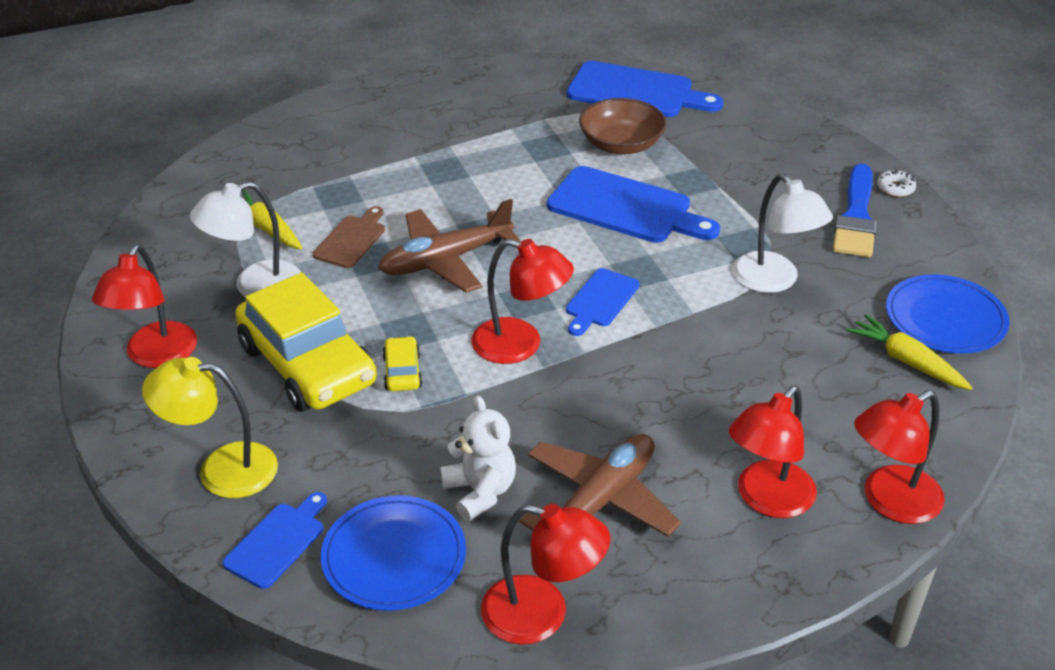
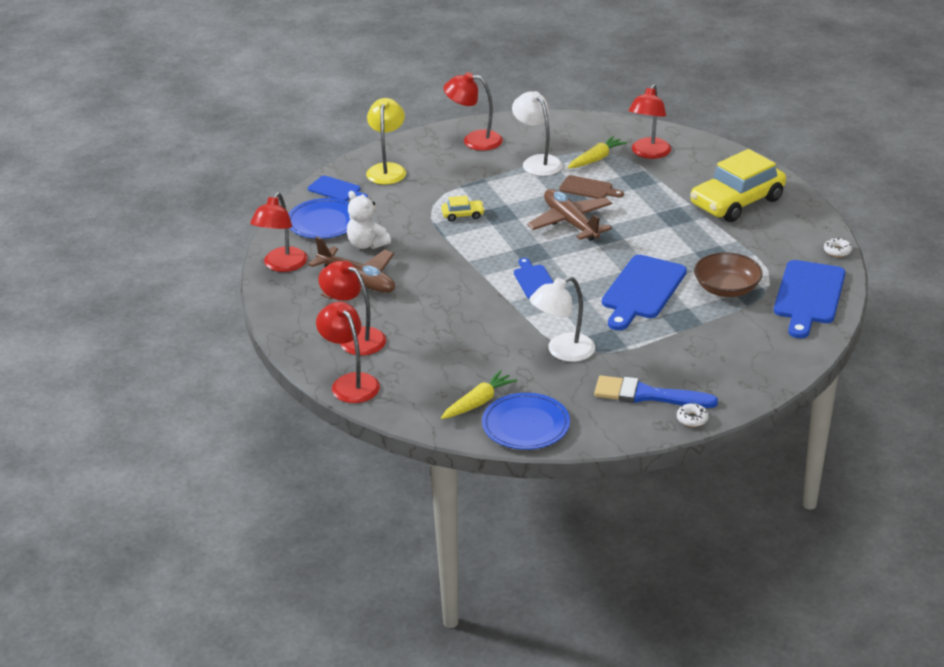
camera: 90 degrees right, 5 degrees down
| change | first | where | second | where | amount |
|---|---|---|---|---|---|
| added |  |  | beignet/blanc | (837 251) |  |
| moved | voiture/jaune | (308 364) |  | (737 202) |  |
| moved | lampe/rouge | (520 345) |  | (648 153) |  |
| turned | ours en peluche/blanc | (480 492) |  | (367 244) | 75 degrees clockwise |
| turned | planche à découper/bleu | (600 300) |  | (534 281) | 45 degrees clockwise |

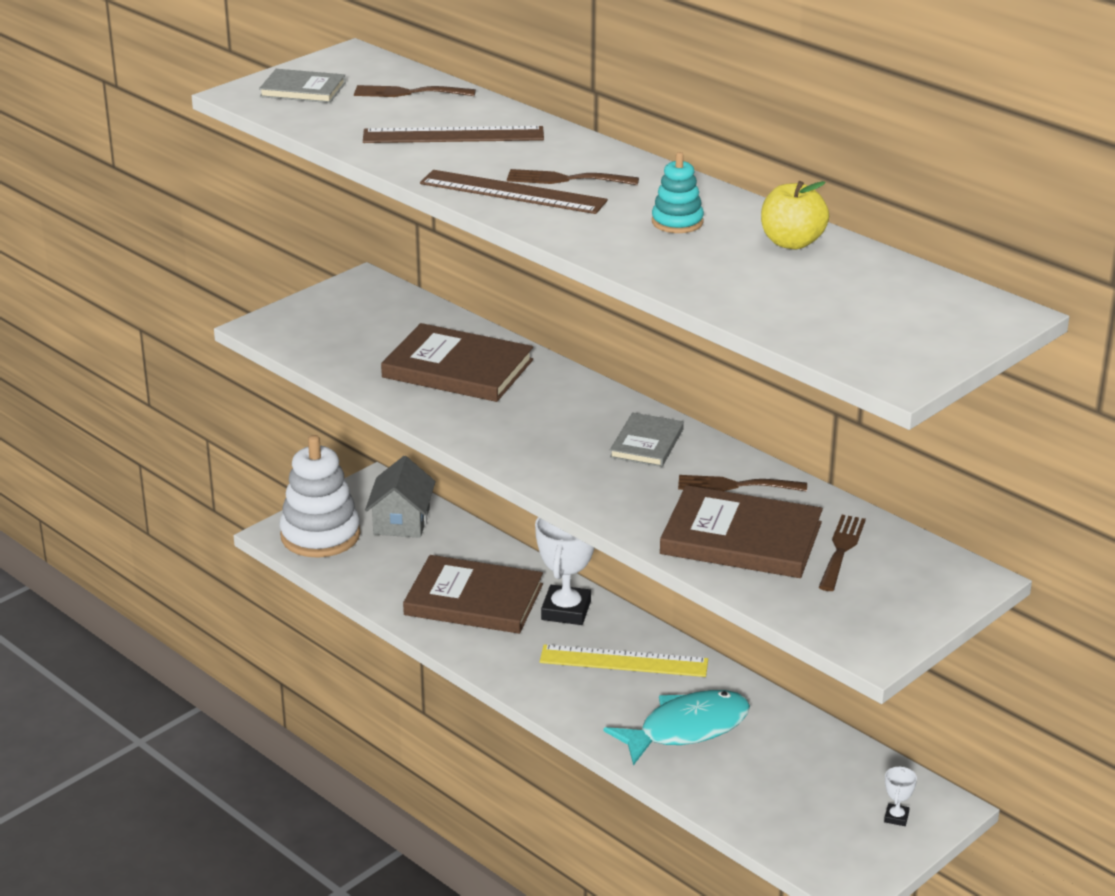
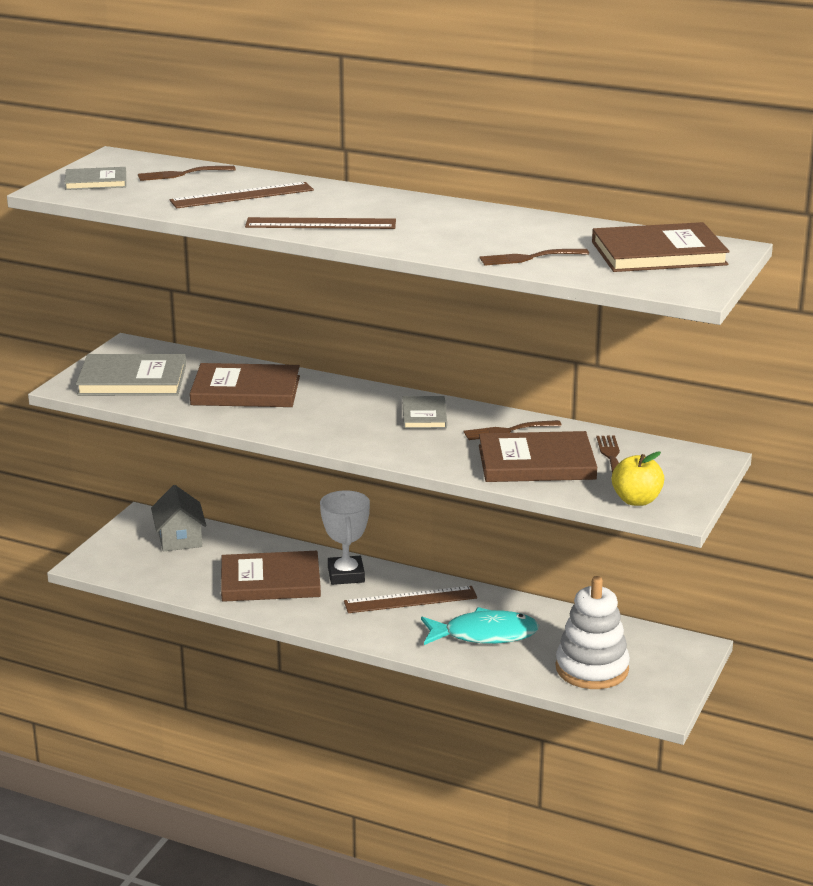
camera: 20 degrees left, 5 degrees down
| change | first | where | second | where | amount |
|---|---|---|---|---|---|
| removed | jouet à empiler/turquoise | (677 222) |  |  |  |
| removed | trophée/blanc | (896 817) |  |  |  |
| added |  |  | livre/gris | (132 380) |  |
| added |  |  | livre/marron | (658 253) |  |
| moved | jouet à empiler/blanc | (320 535) |  | (592 669) |  |
| moved | fourchette/marron | (565 179) |  | (528 258) |  |
| moved | pomme/jaune | (792 242) |  | (636 500) |  |
| recoloured | règle/jaune | (623 661) | règle/marron | (410 600) |  |
| turned | poisson/turquoise | (687 729) |  | (485 634) | 45 degrees clockwise |

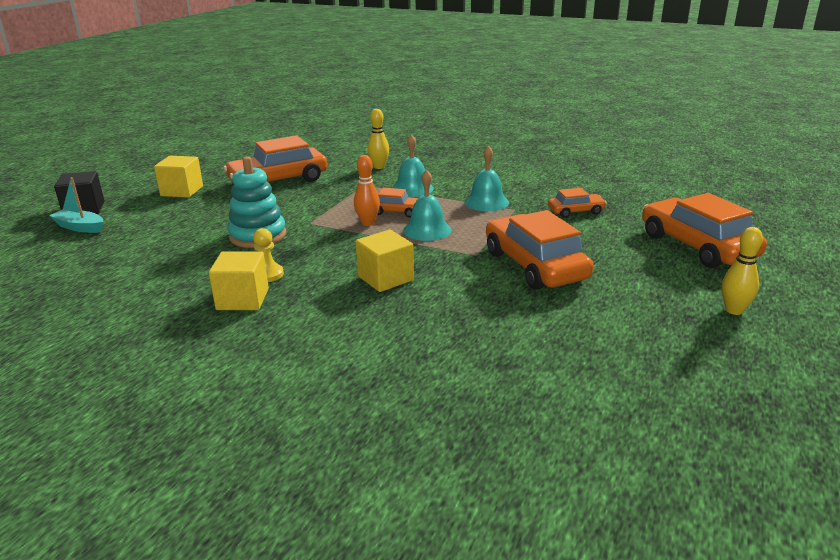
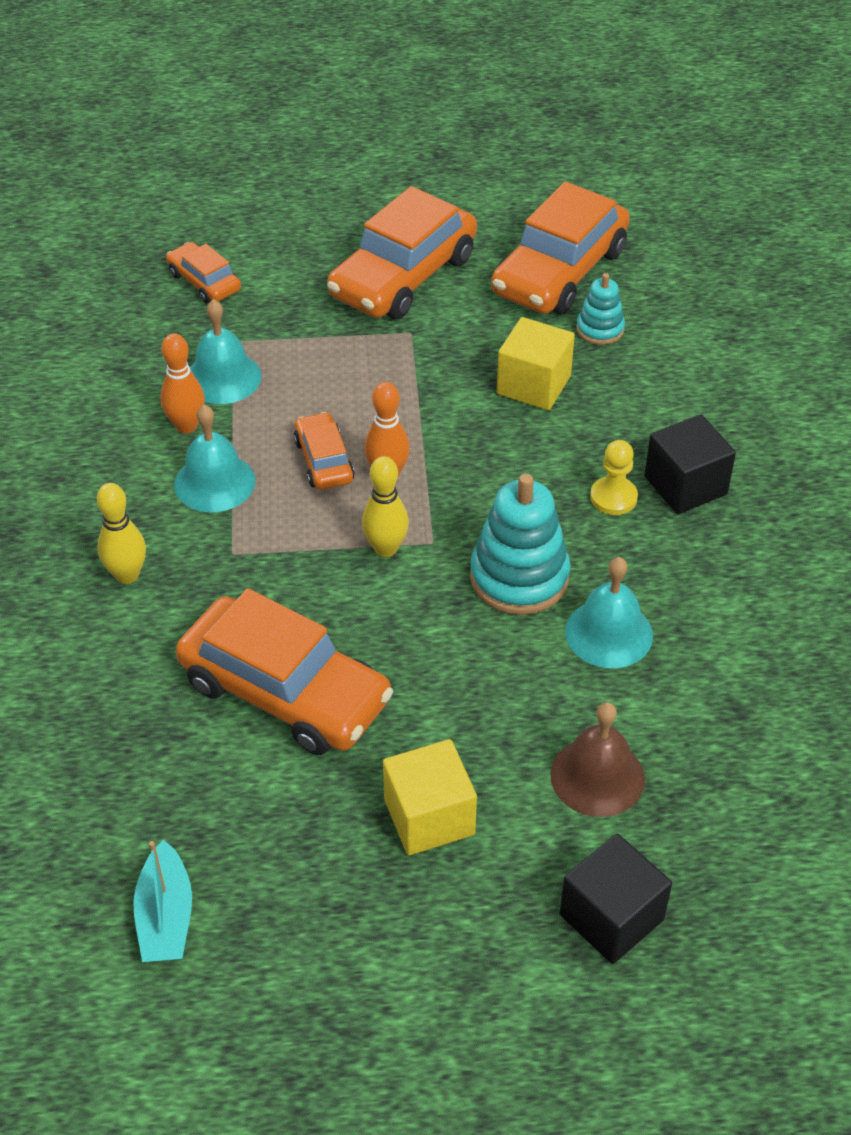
camera: 120 degrees left, 20 degrees up
| change | first | where | second | where | amount |
|---|---|---|---|---|---|
| added |  |  | quille/orange | (186 426) |  |
| added |  |  | cloche/marron | (597 776) |  |
| added |  |  | jouet à empiler/turquoise | (600 329) |  |
| moved | bateau/turquoise | (80 227) |  | (165 917) |  |
| moved | cloche/turquoise | (427 230) |  | (609 633) |  |
| moved | voiture/orange | (697 246) |  | (559 271) |  |
| moved | quille/jaune | (734 310) |  | (386 548) |  |
| recoloured | cube/jaune | (243 299) | cube/noir | (685 485) |  |

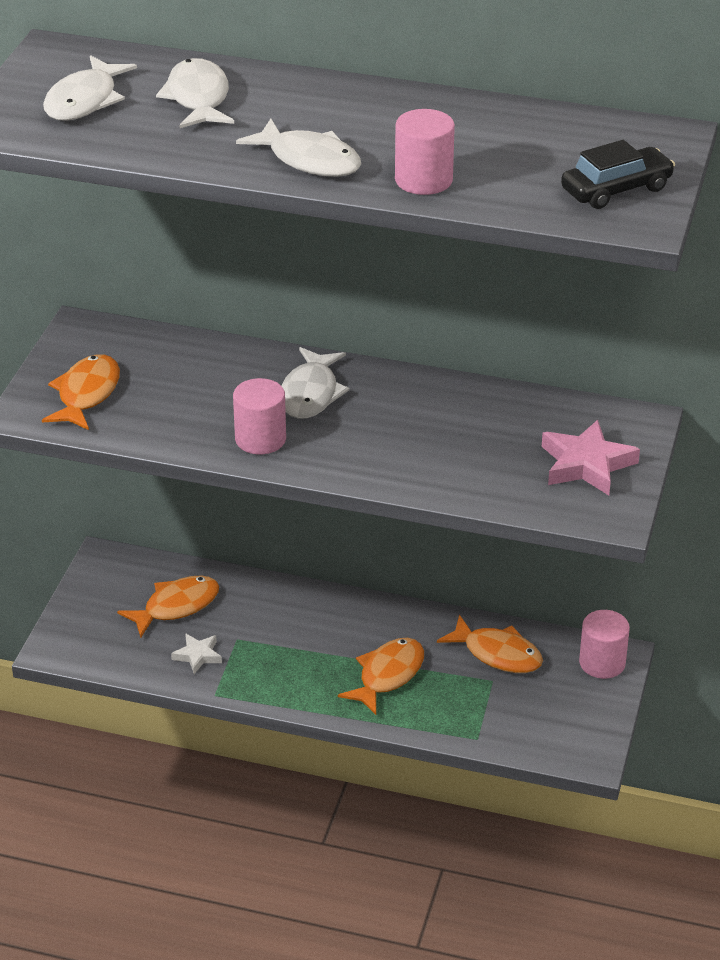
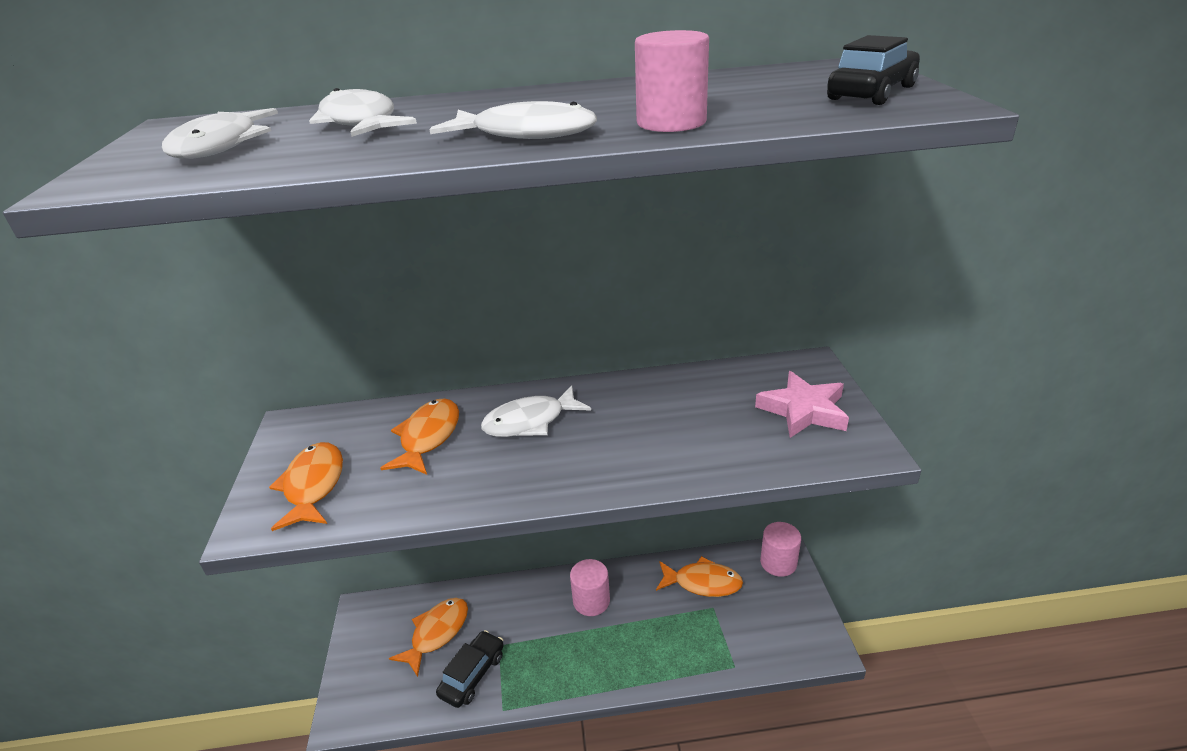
camera: 20 degrees left, 5 degrees down
| change | first | where | second | where | amount |
|---|---|---|---|---|---|
| moved | cylindre/rose | (260 439) |  | (591 601) |  |
| moved | poisson/orange | (388 675) |  | (428 437) |  |
| replaced | étoile/blanc | (198 655) | voiture/noir | (472 674) |  |
| turned | poisson/blanc | (310 393) |  | (530 421) | 75 degrees clockwise |

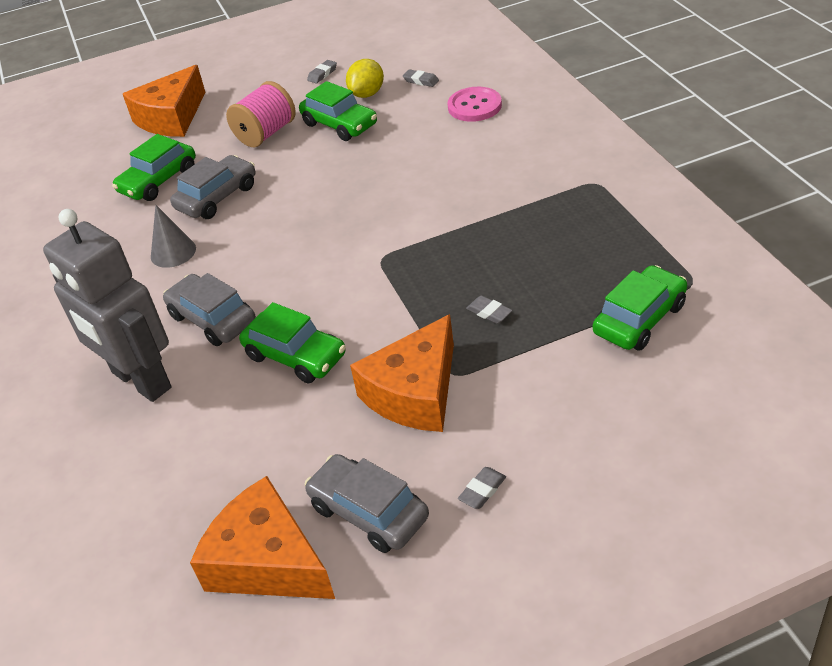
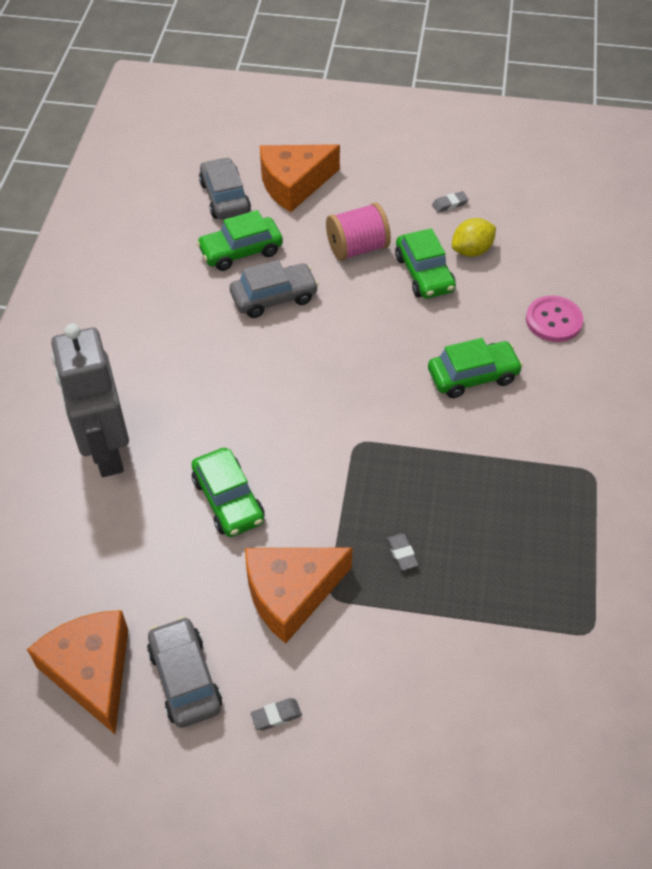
camera: 25 degrees right, 10 degrees up
| change | first | where | second | where | amount |
|---|---|---|---|---|---|
| removed | cône/gris | (173 252) |  |  |  |
| removed | gomme/gris | (421 81) |  |  |  |
| moved | voiture/gris | (212 319) |  | (225 197) |  |
| moved | voiture/vert | (639 319) |  | (473 376) |  |

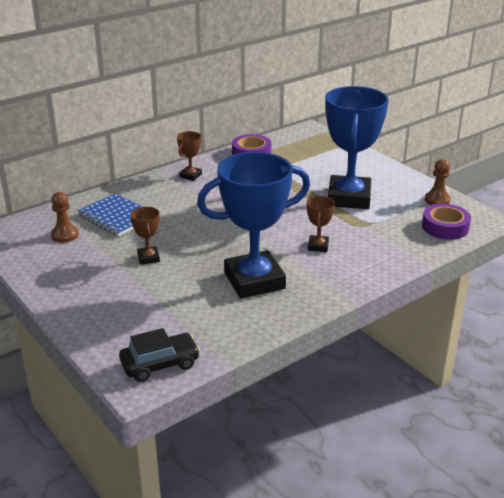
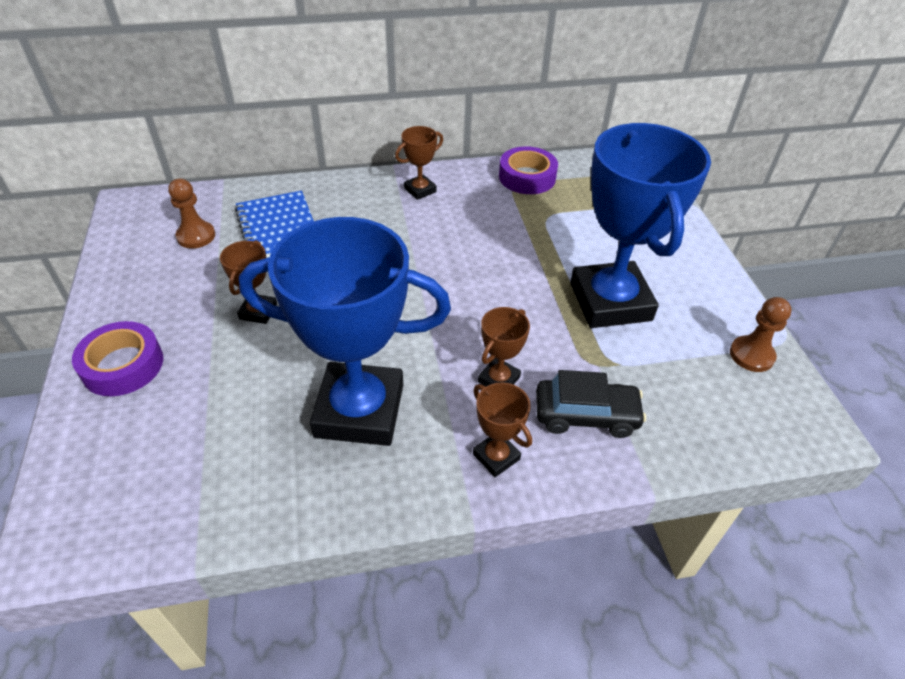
camera: 25 degrees right, 15 degrees up
| change | first | where | second | where | amount |
|---|---|---|---|---|---|
| added |  |  | trophée/marron | (496 456) |  |
| moved | voiture/noir | (160 364) |  | (586 415) |  |
| moved | ruban adhésif/violet | (445 227) |  | (123 365) |  |
| turned | trophée/bleu | (349 198) |  | (610 302) | 45 degrees counterclockwise |

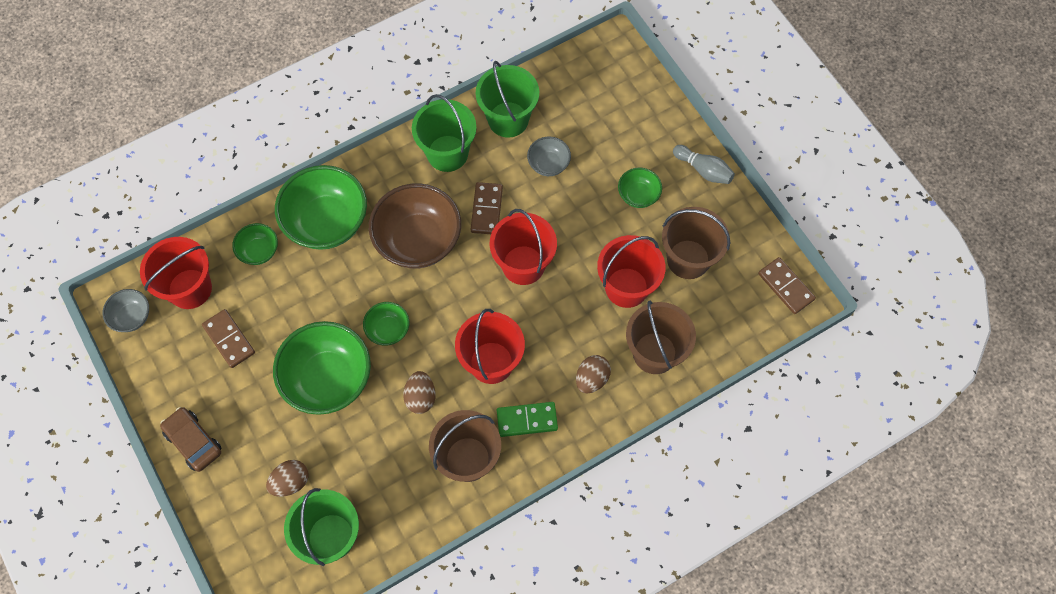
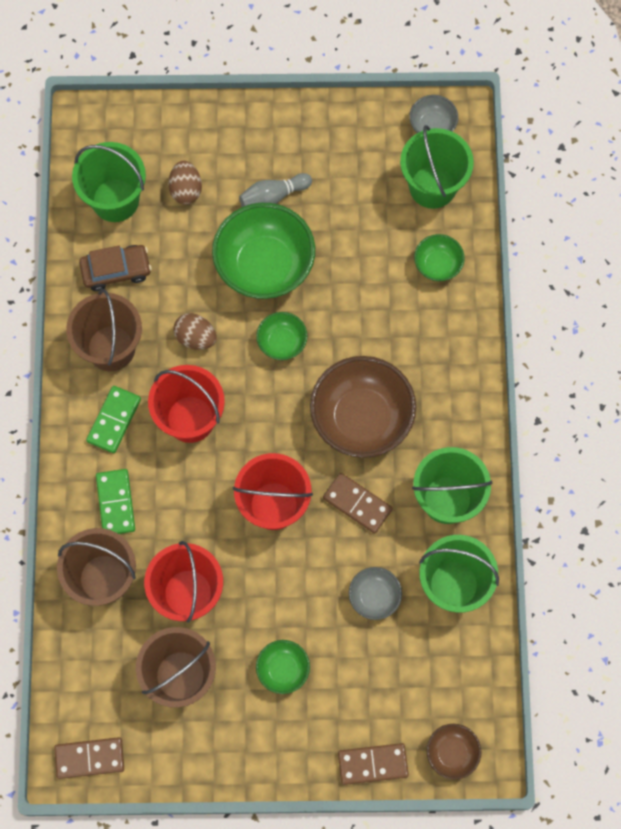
camera: 120 degrees right, 5 degrees up
| change | first | where | second | where | amount |
|---|---|---|---|---|---|
| removed | bol/vert | (327 222) |  |  |  |
| added |  |  | bol/marron | (452 753) |  |
| moved | voiture/marron | (193 441) |  | (116 270) |  |
| moved | domino/marron | (229 339) |  | (372 764) |  |
| moved | quille/gris | (703 170) |  | (273 196) |  |
| replaced | œuf/marron | (592 379) | domino/vert | (116 503) |  |
| recoloured | seau/rouge | (190 289) | seau/vert | (432 187) |  |

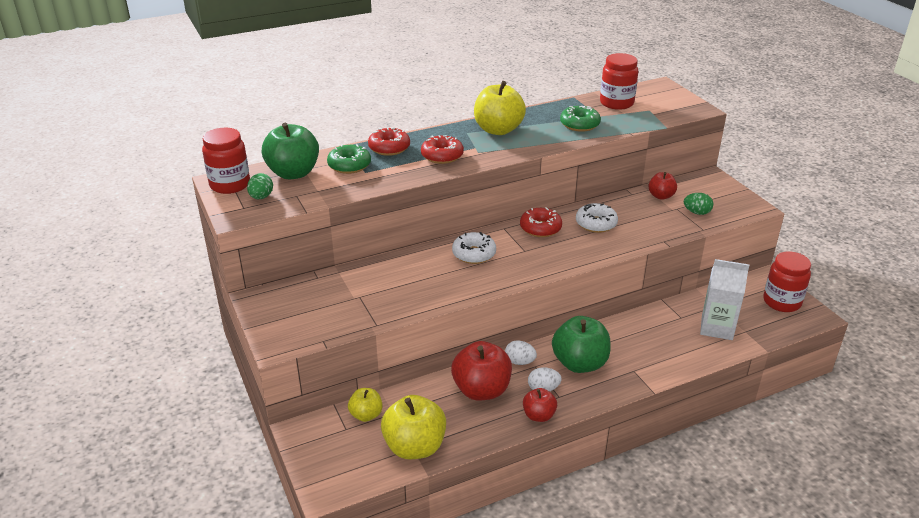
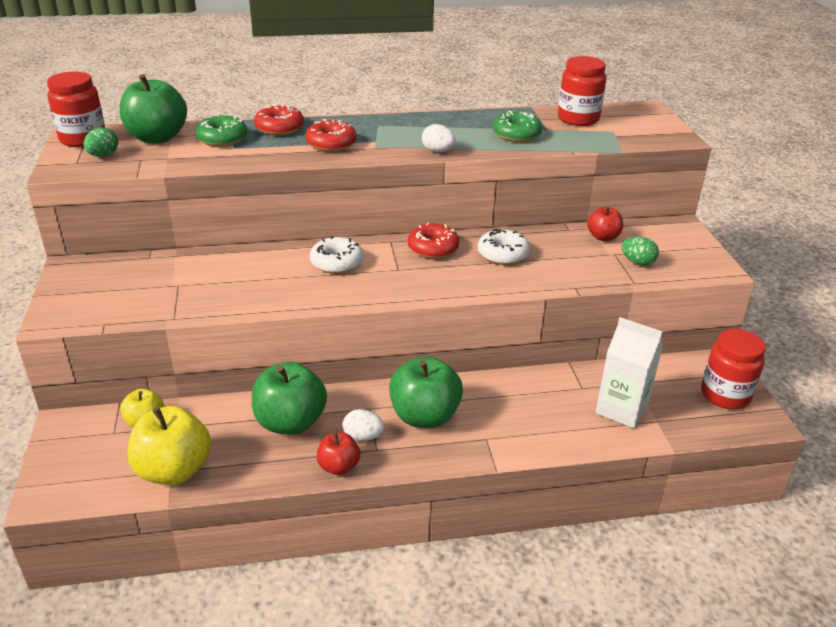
camera: 15 degrees right, 0 degrees up
| change | first | where | second | where | amount |
|---|---|---|---|---|---|
| removed | pomme/jaune | (498 130) |  |  |  |
| moved | œuf/blanc | (519 362) |  | (438 151) |  |
| recoloured | pomme/rouge | (481 390) | pomme/vert | (290 422) |  |

